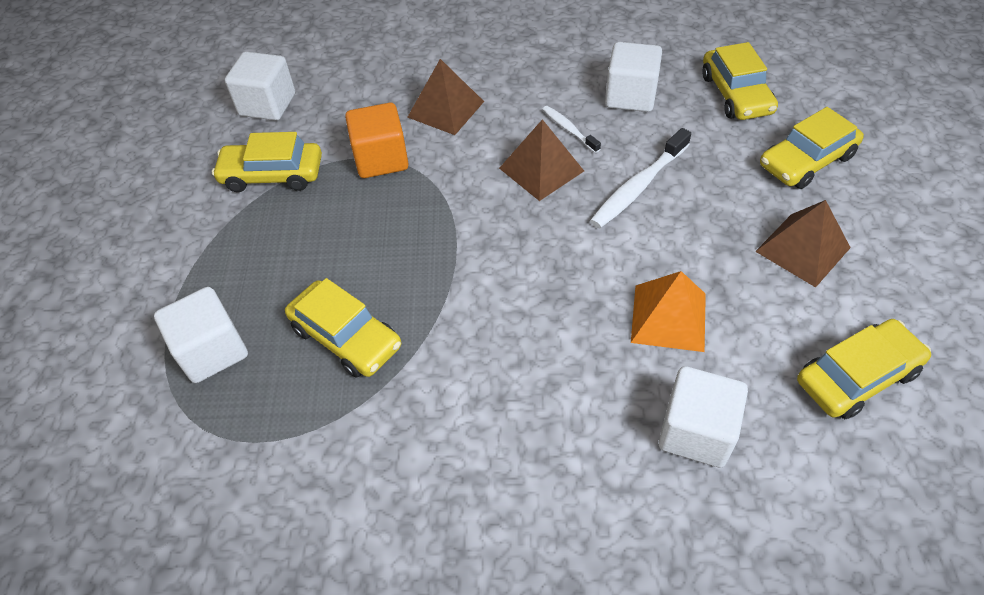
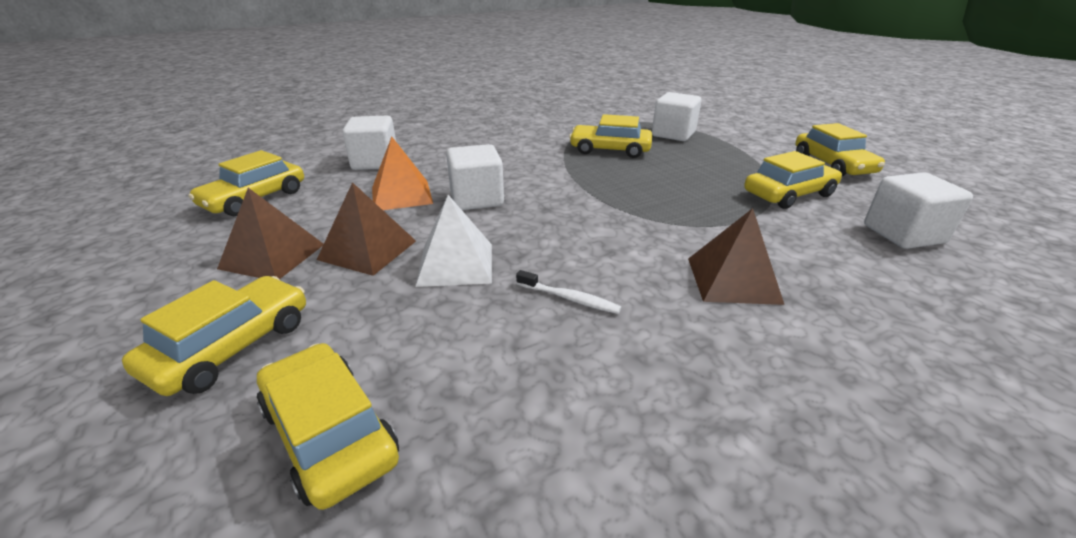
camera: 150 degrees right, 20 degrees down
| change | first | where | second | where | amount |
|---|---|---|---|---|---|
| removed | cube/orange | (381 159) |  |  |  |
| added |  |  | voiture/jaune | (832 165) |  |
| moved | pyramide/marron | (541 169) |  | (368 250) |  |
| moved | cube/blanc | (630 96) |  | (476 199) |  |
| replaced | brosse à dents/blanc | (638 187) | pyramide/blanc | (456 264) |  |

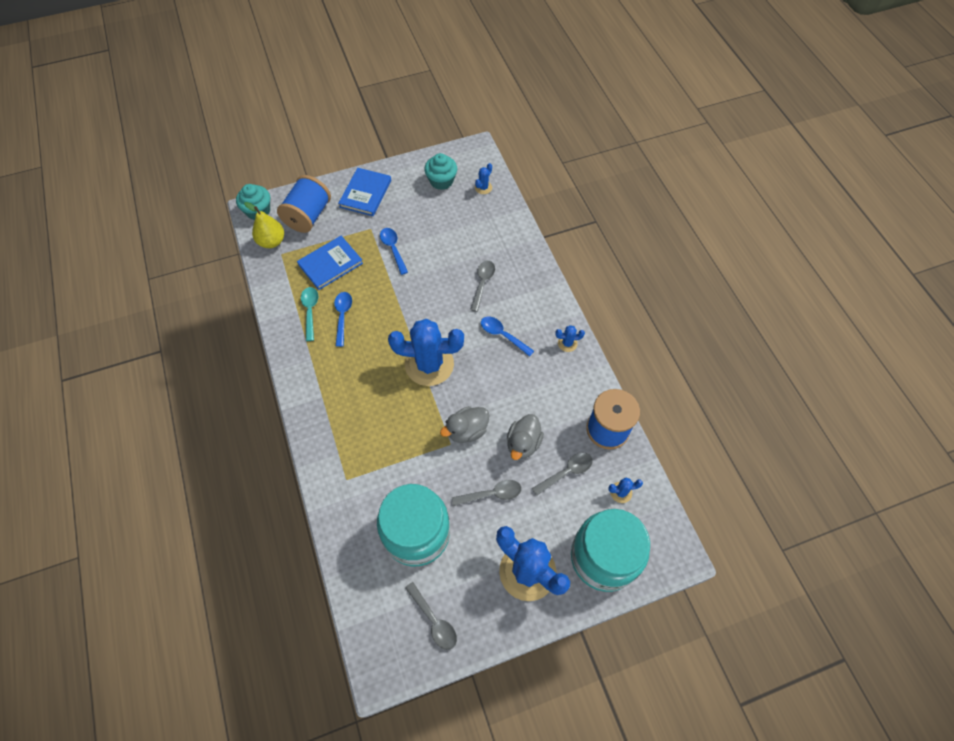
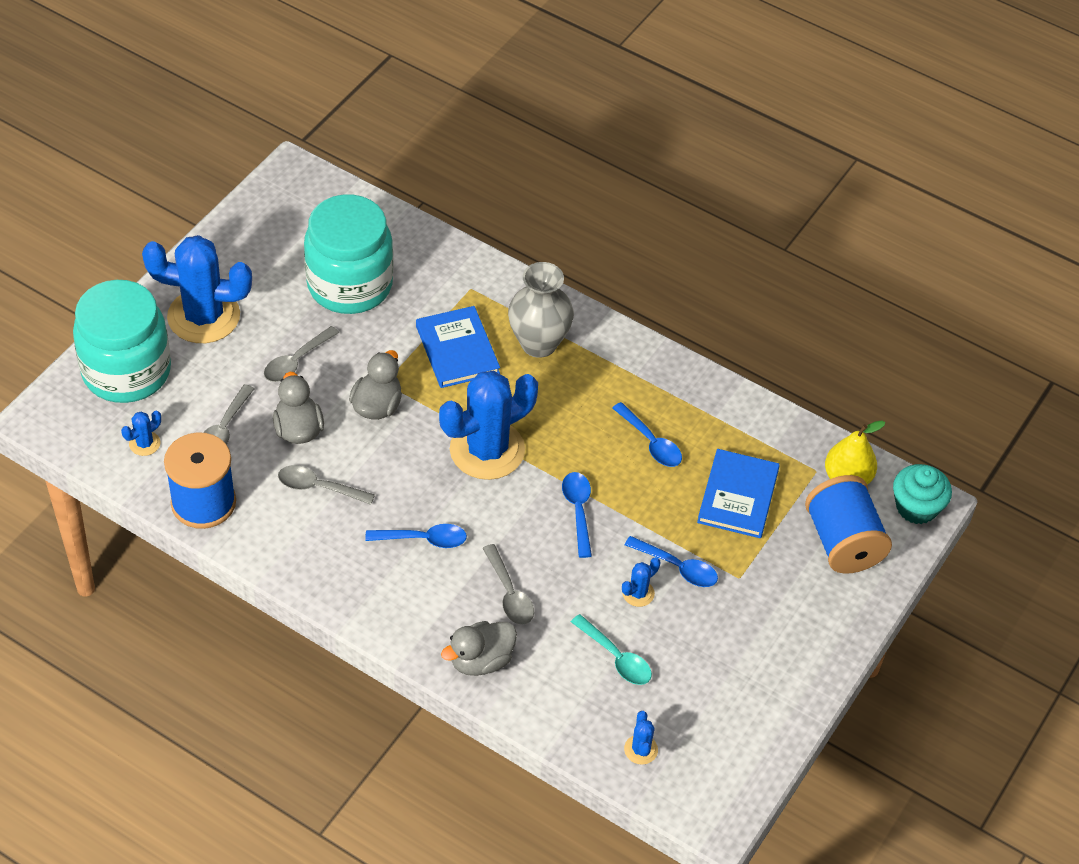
camera: 140 degrees right, 10 degrees down
| change | first | where | second | where | amount |
|---|---|---|---|---|---|
| removed | muffin/turquoise | (441 181) |  |  |  |
| added |  |  | canard/gris | (481 660) |  |
| added |  |  | vase/gris | (538 343) |  |
| added |  |  | cuillère/bleu | (578 511) |  |
| moved | cuillère/turquoise | (310 311) |  | (616 657) |  |
| moved | livre/bleu | (365 193) |  | (457 350) |  |
| moved | cuillère/gris | (434 620) |  | (318 487) |  |
| moved | cactus/bleu | (567 343) |  | (638 593) |  |

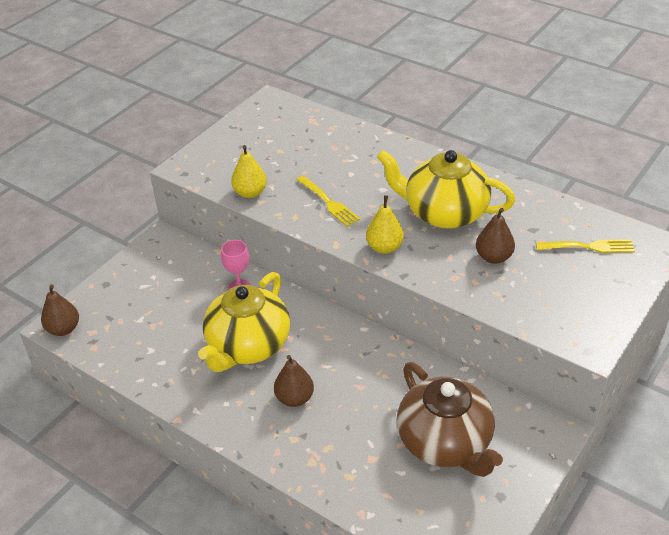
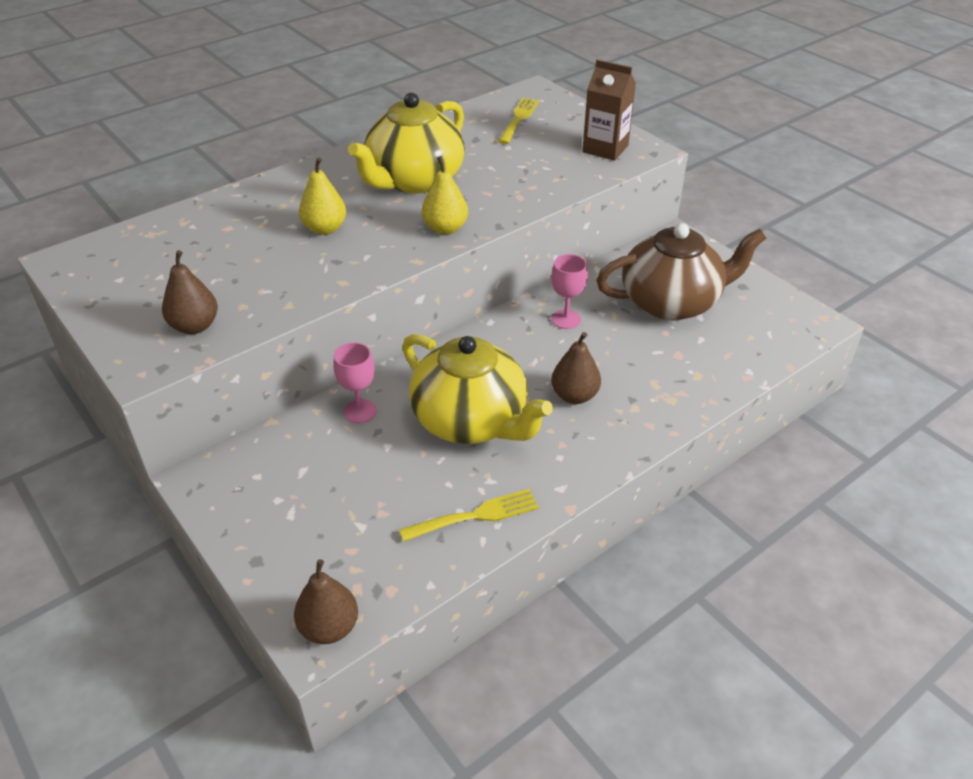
camera: 75 degrees left, 0 degrees up
| change | first | where | second | where | amount |
|---|---|---|---|---|---|
| added |  |  | verre à pied/rose | (566 319) |  |
| added |  |  | brique de lait/marron | (605 149) |  |
| moved | poire/jaune | (250 193) |  | (325 229) |  |
| moved | fourchette/jaune | (329 203) |  | (476 515) |  |
| moved | poire/marron | (493 257) |  | (195 326) |  |

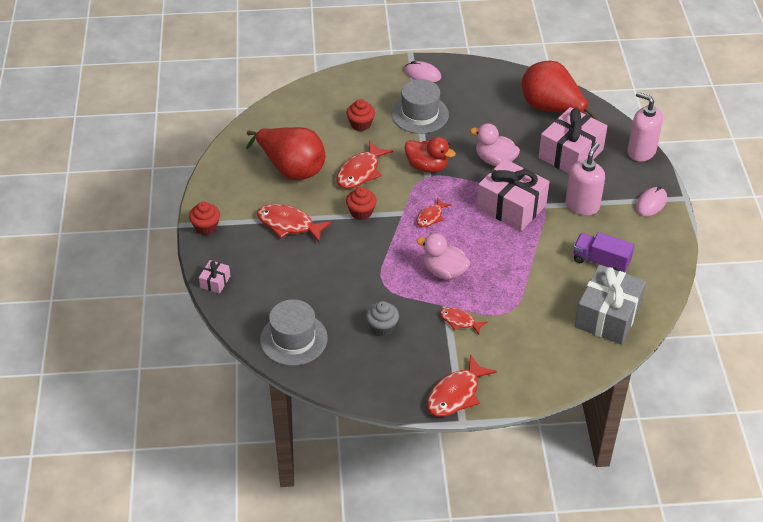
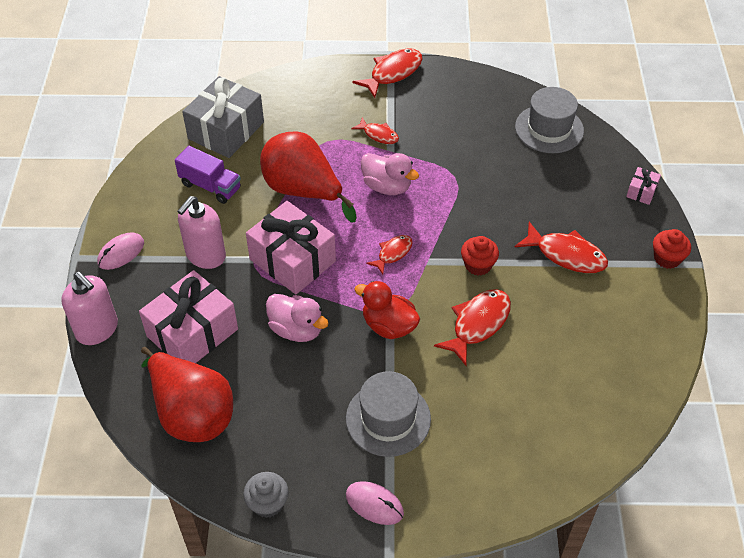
camera: 175 degrees left, 5 degrees up
| change | first | where | second | where | amount |
|---|---|---|---|---|---|
| removed | muffin/rouge | (360 124) |  |  |  |
| moved | poire/rouge | (291 169) |  | (303 191) |  |
| moved | muffin/gris | (382 327) |  | (267 503) |  |

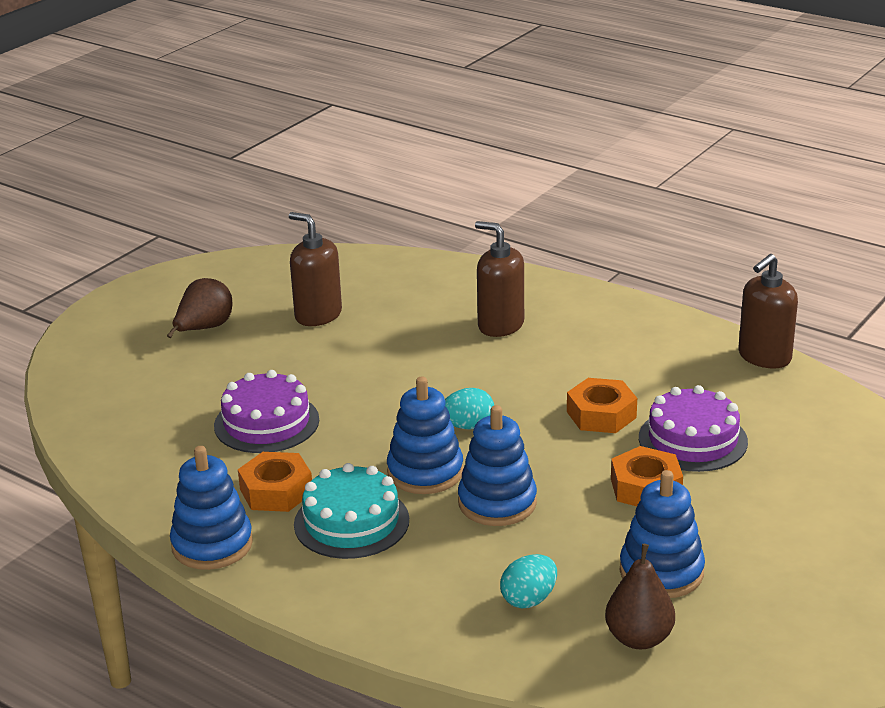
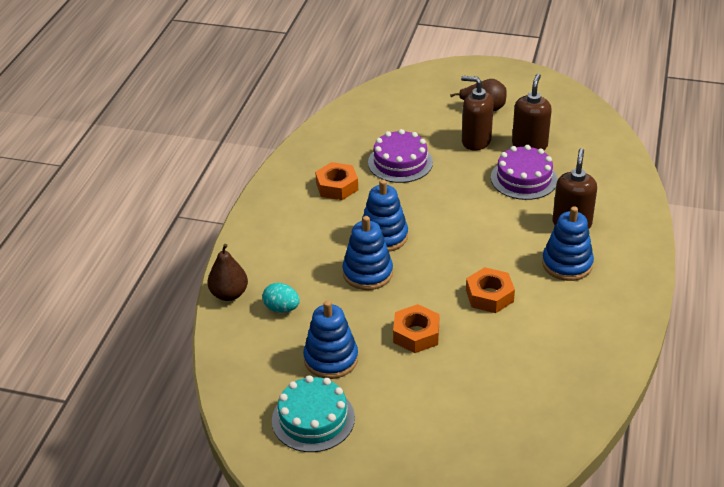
camera: 70 degrees right, 10 degrees up
| change | first | where | second | where | amount |
|---|---|---|---|---|---|
| removed | œuf/turquoise | (468 426) |  |  |  |
| moved | jouet à empiler/bleu | (212 544) |  | (567 264) |  |
| moved | gâteau/turquoise | (351 522) |  | (313 419) |  |
| moved | poire/marron | (639 638) |  | (229 294) |  |
| moved | gâteau/violet | (692 440) |  | (524 178) |  |
| moved | distributeur de savon/marron | (764 357) |  | (476 141) |  |

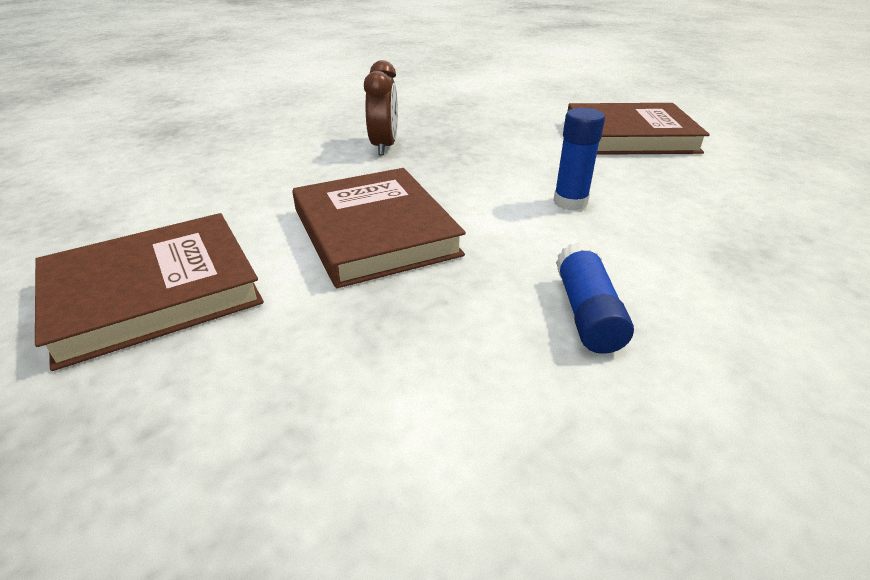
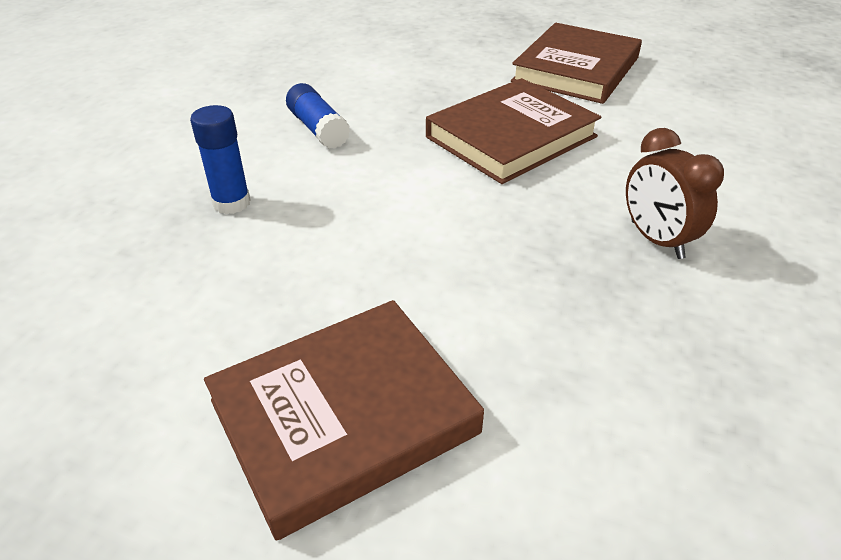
camera: 150 degrees right, 5 degrees up
| change | first | where | second | where | amount |
|---|---|---|---|---|---|
| moved | bâton de colle/bleu | (570 202) |  | (231 203) |  |
| turned | livre/marron | (374 232) |  | (511 137) | 75 degrees counterclockwise |

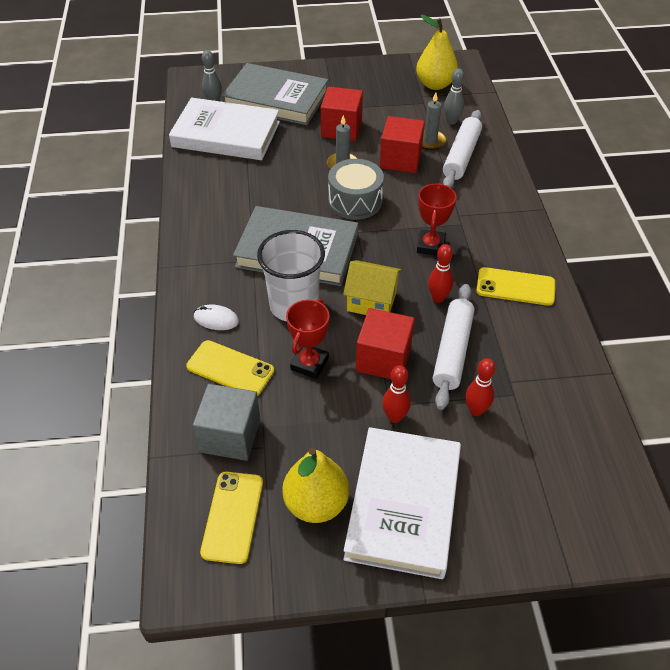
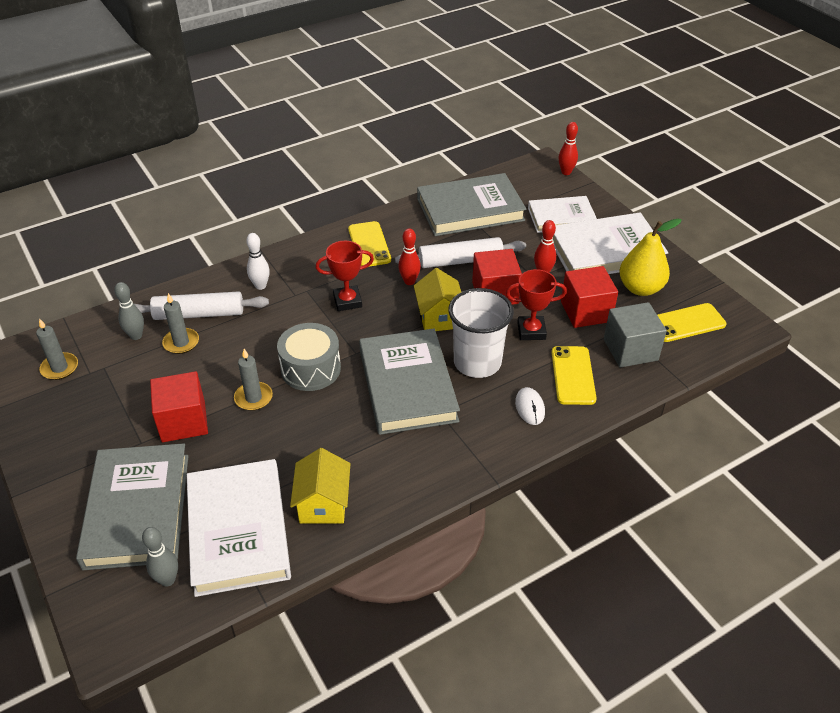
camera: 115 degrees left, 5 degrees down
| change | first | where | second | where | amount |
|---|---|---|---|---|---|
| added |  |  | quille/blanc | (260 286) |  |
| added |  |  | maison/jaune | (323 503) |  |
| added |  |  | livre/gris | (470 210) |  |
| added |  |  | livre/blanc | (561 217) |  |
| moved | cube/rouge | (400 159) |  | (586 311) |  |
| moved | quille/rouge | (476 410) |  | (566 172) |  |
| replaced | poire/jaune | (435 84) | bougie/gris | (59 368) |  |

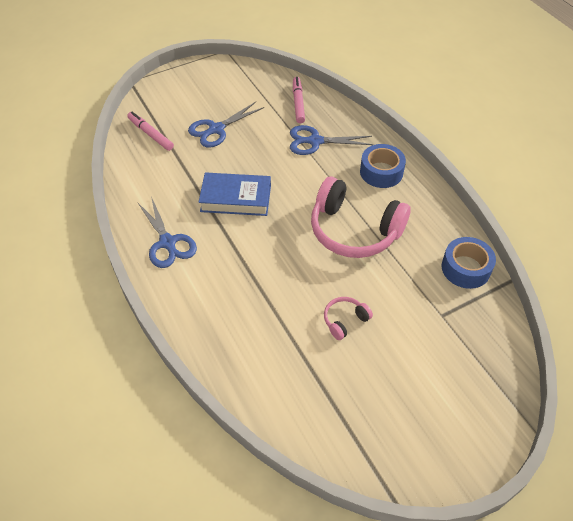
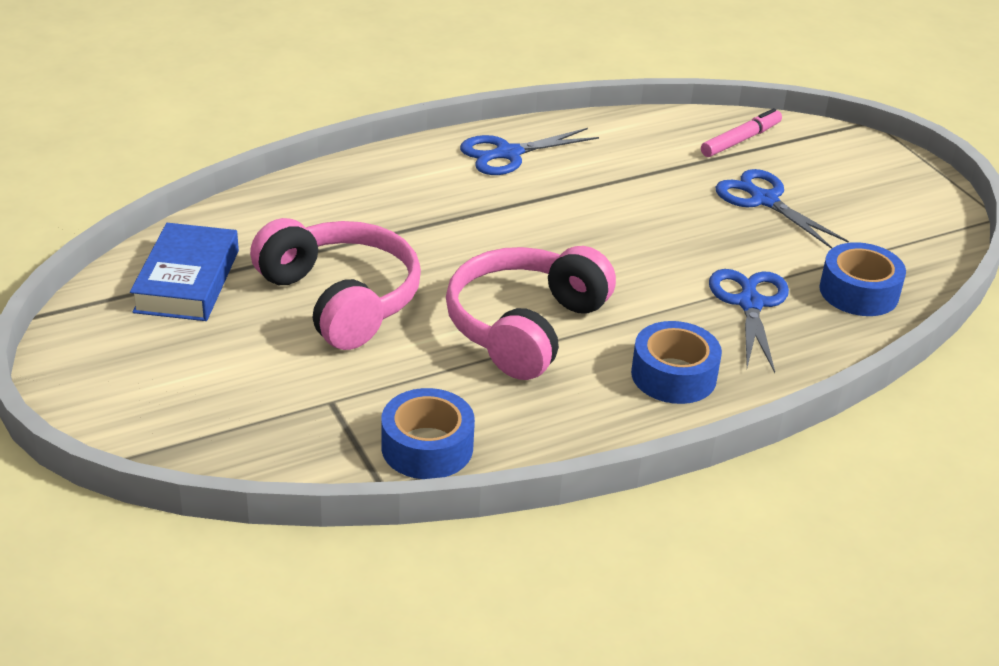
camera: 90 degrees right, 15 degrees down
| change | first | where | second | where | amount |
|---|---|---|---|---|---|
| moved | livre/bleu | (236 198) |  | (187 281) |  |
| replaced | feutre/rose | (298 103) | ruban adhésif/bleu | (858 292) |  |
| resized | casque audio/rose | (345 320) |  | (341 299) | x2.27 |

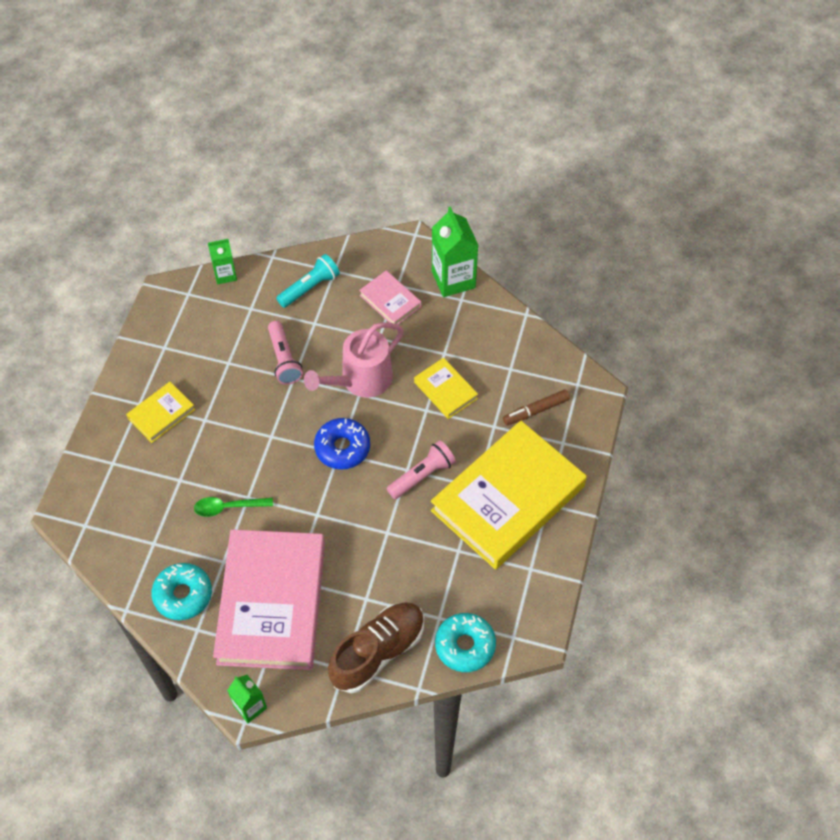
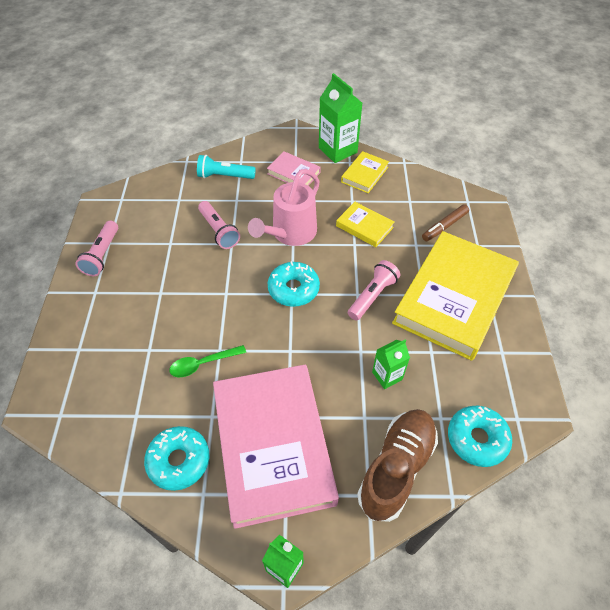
camera: 15 degrees left, 5 degrees down
| change | first | where | second | where | amount |
|---|---|---|---|---|---|
| added |  |  | lampe de poche/rose | (102 255) |  |
| moved | livre/jaune | (161 414) |  | (364 174) |  |
| moved | brique de lait/vert | (225 274) |  | (387 376) |  |
| recoloured | beignet/bleu | (342 448) | beignet/turquoise | (293 289) |  |
| turned | lampe de poche/turquoise | (310 287) |  | (224 176) | 120 degrees counterclockwise |

